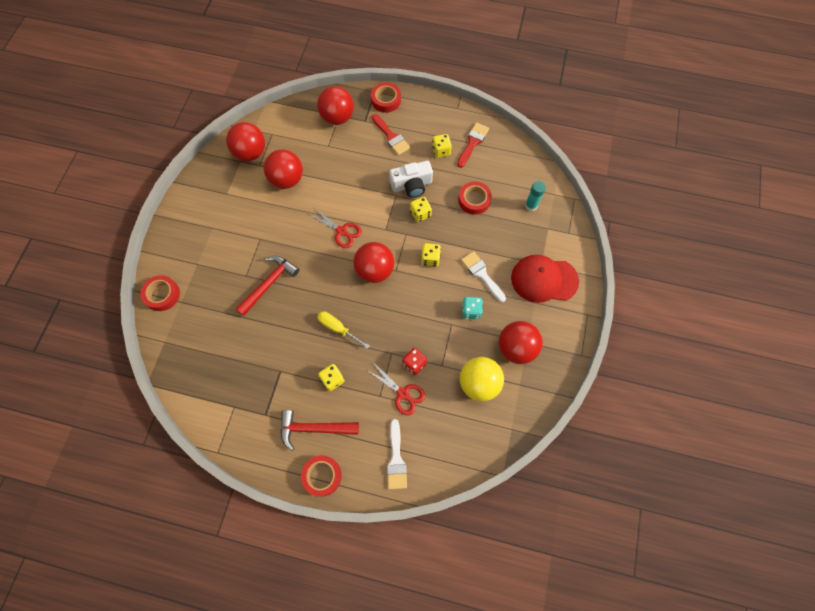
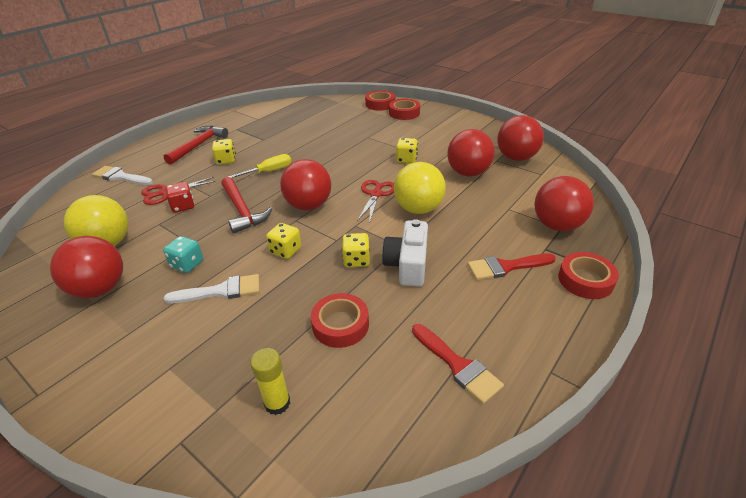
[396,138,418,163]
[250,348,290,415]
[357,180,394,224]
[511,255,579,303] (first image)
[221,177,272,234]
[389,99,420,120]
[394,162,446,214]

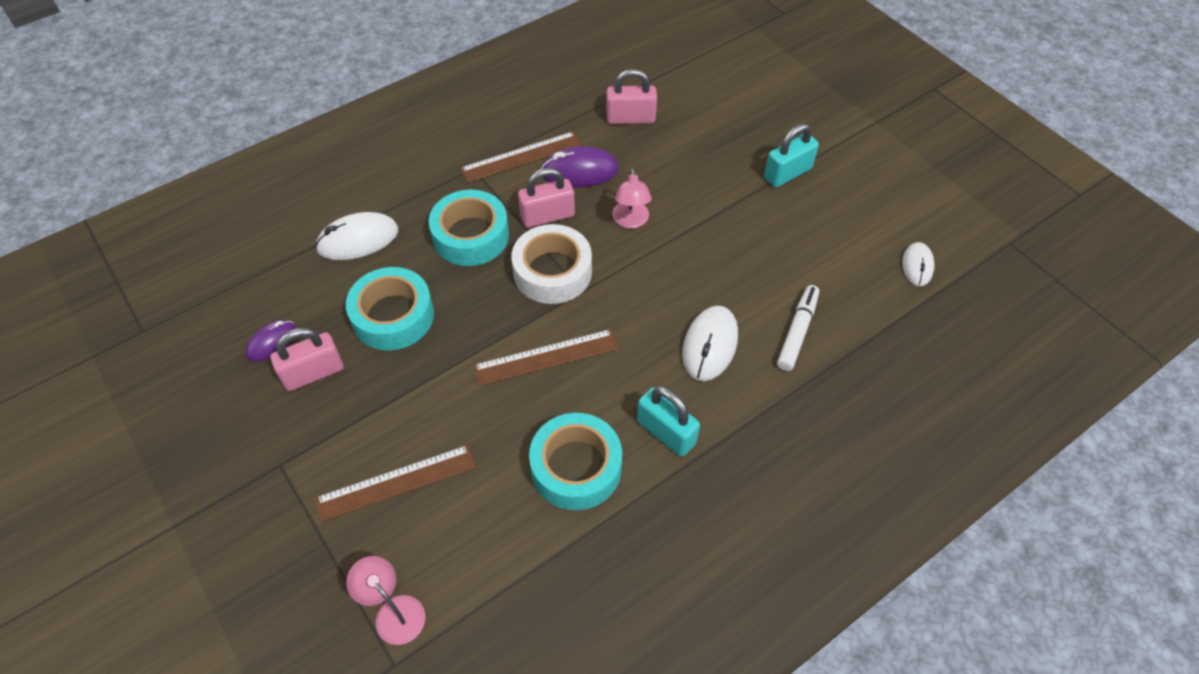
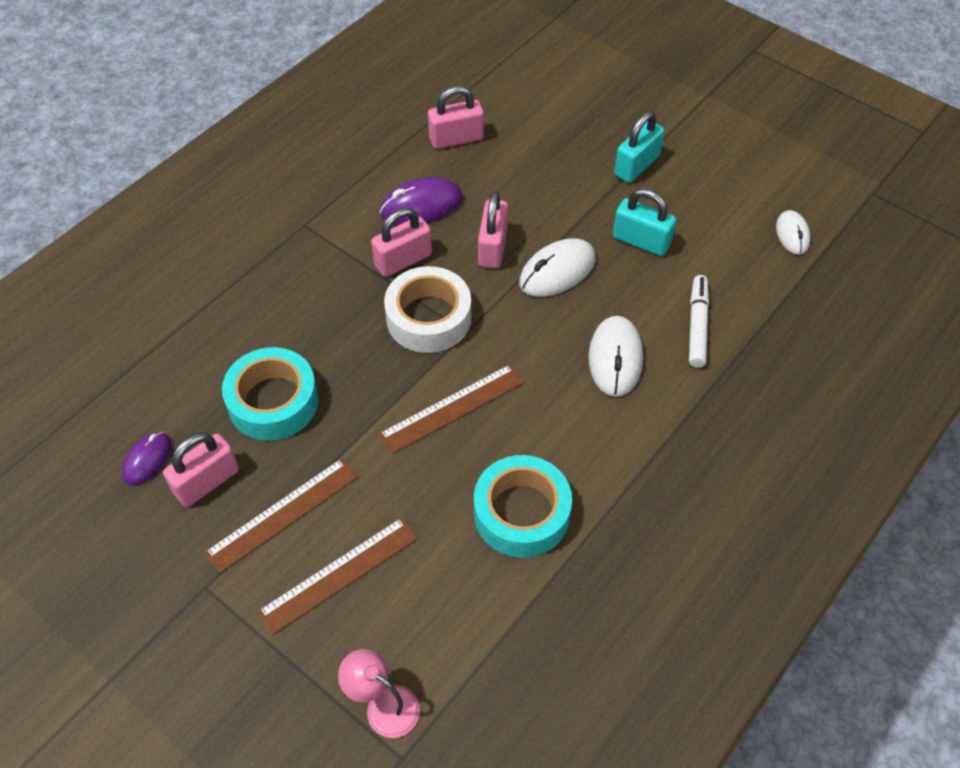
[204,458,358,574]
[478,191,508,268]
[429,190,509,266] (first image)
[519,238,596,297]
[613,189,676,256]

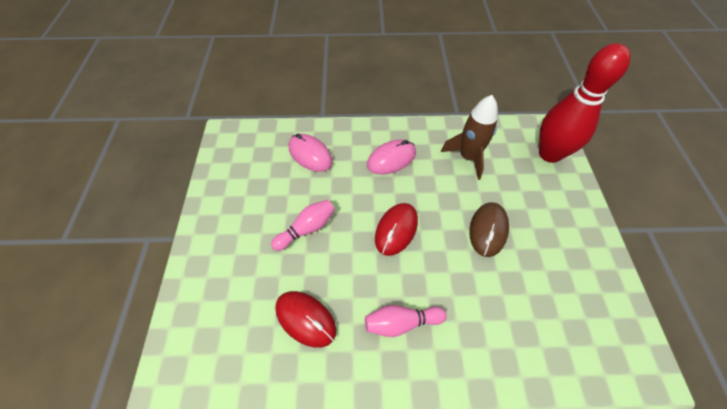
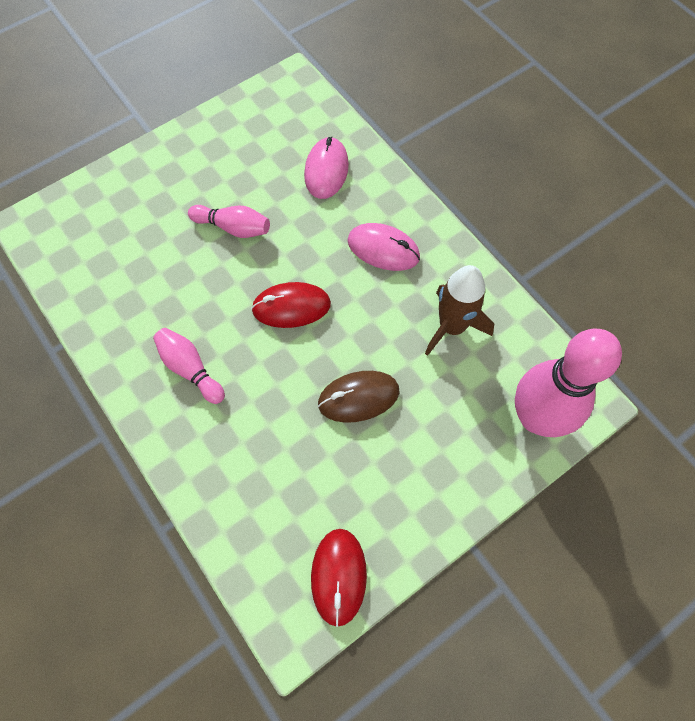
[515,329,622,437]
[311,529,367,627]

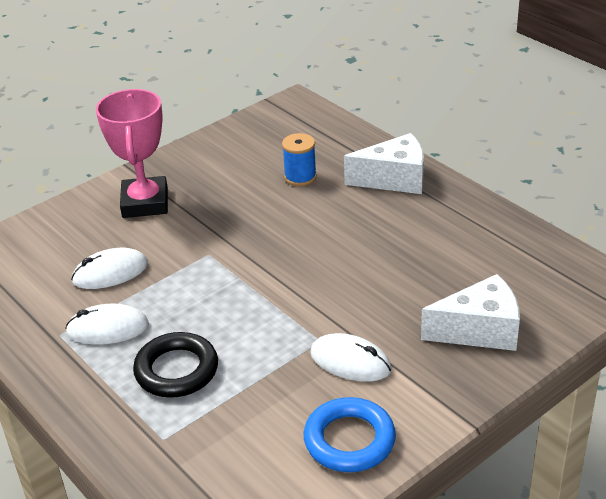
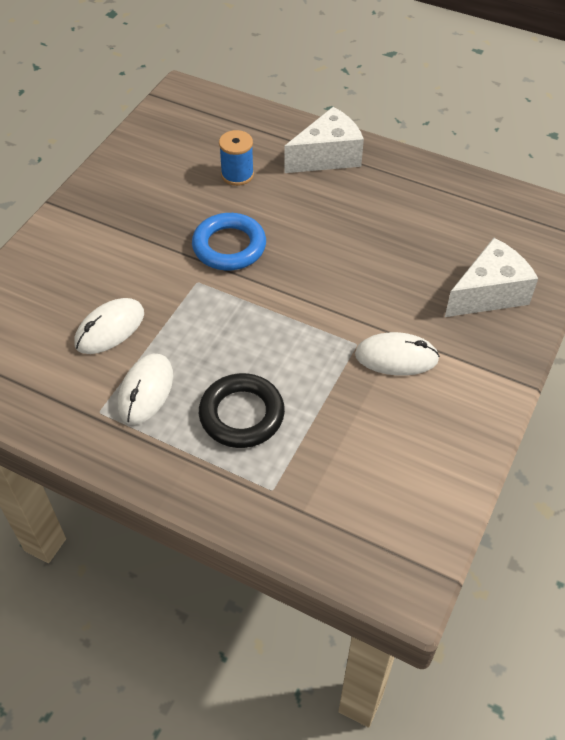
[96,89,168,218] (first image)
[118,354,173,425]
[192,213,266,270]

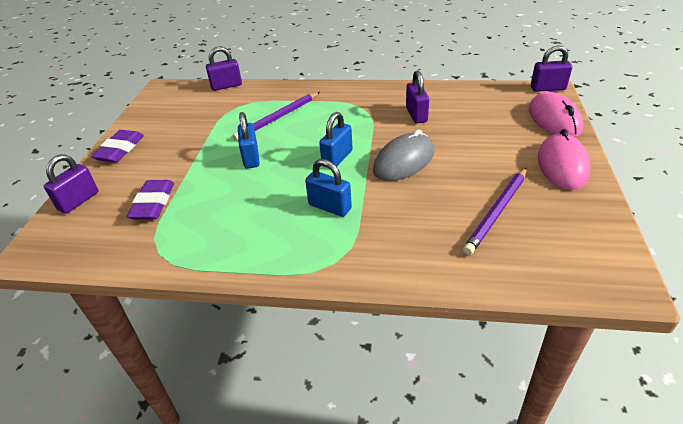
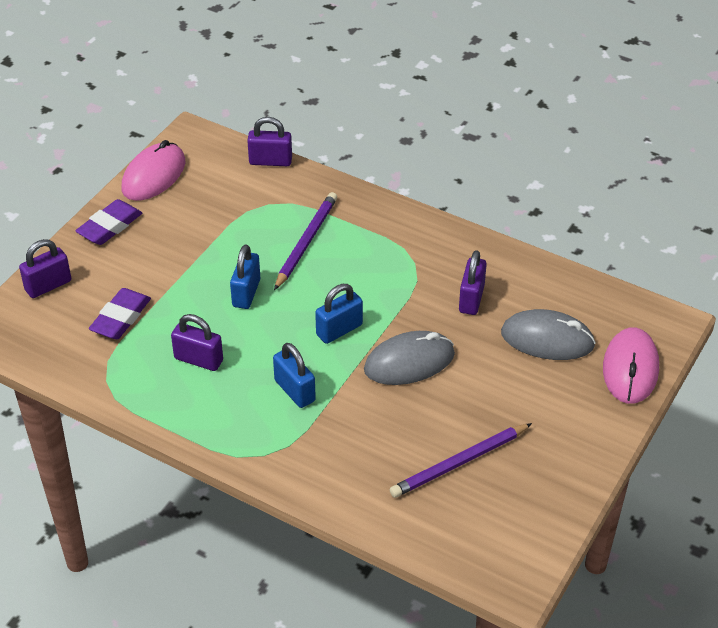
[171,314,223,371]
[274,192,337,290]
[122,140,185,201]
[501,309,596,360]

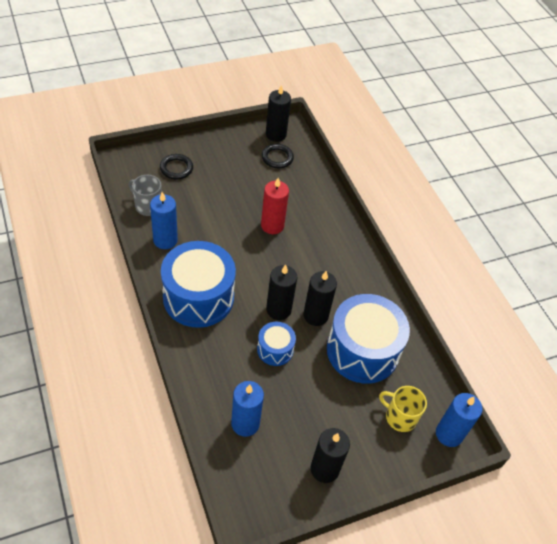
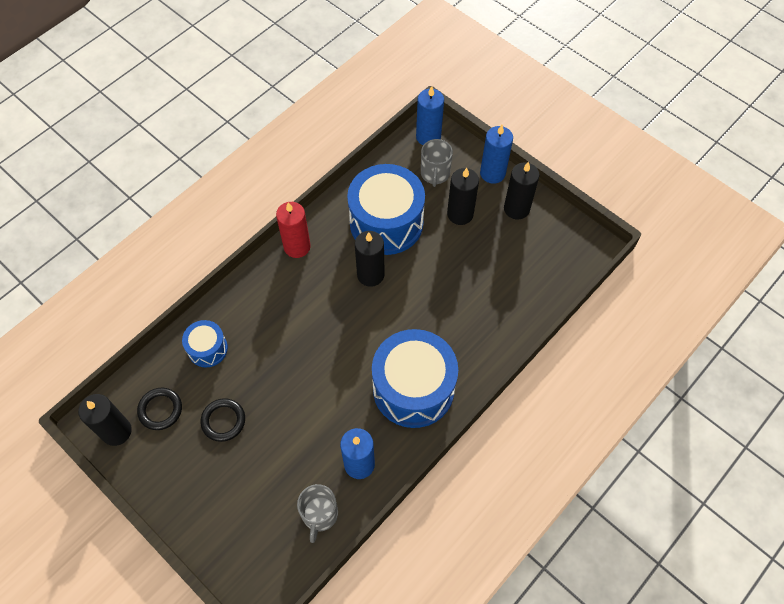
[200,398,245,442]
[276,202,311,258]
[447,168,479,225]
[182,320,228,367]
[480,125,513,184]
[421,139,453,187]

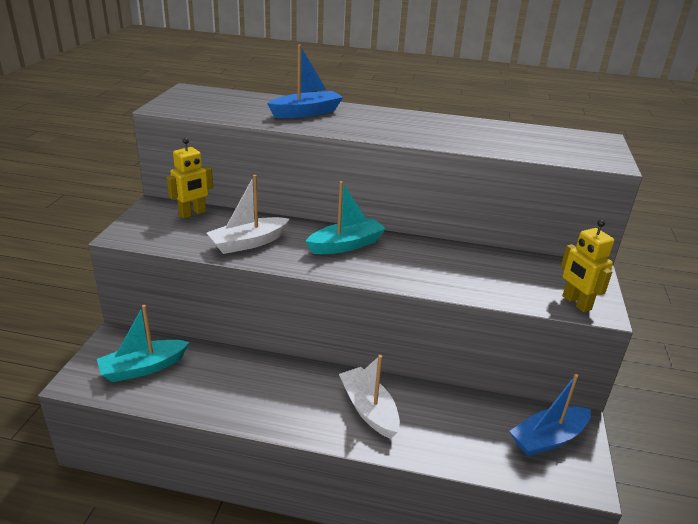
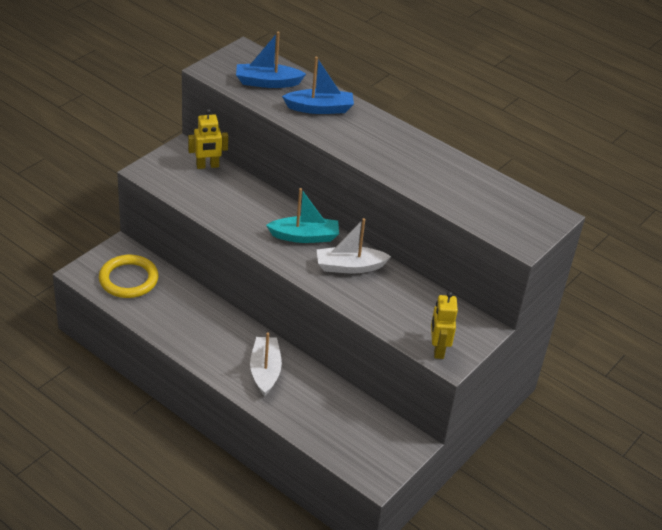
[317,218,391,273]
[99,255,159,298]
[236,32,306,88]

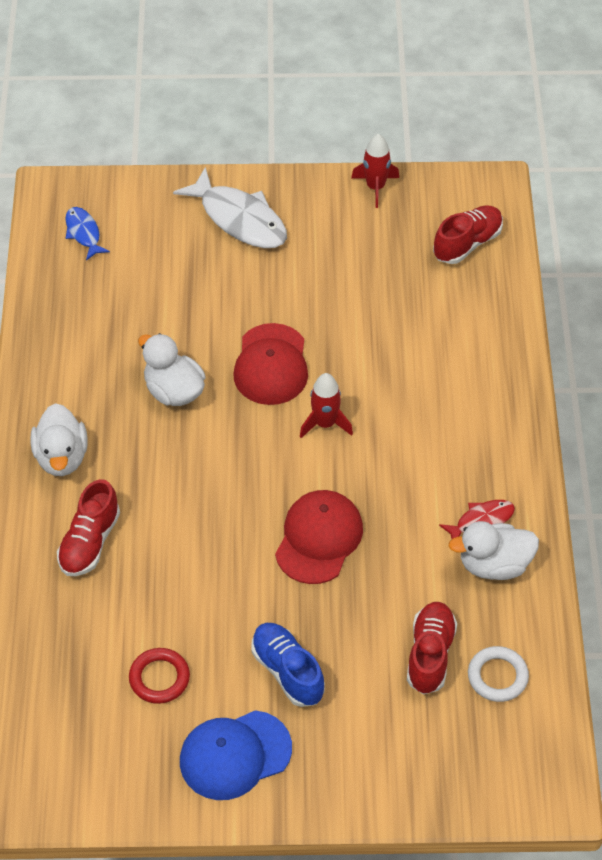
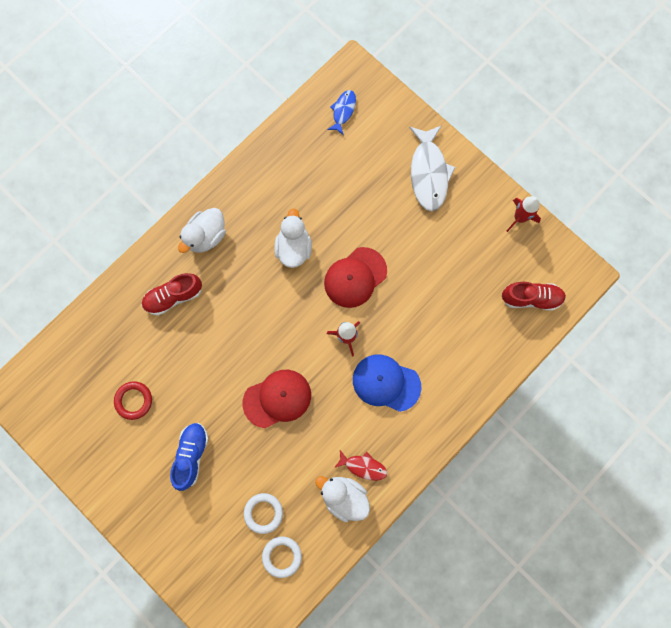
[244,493,283,534]
[353,354,421,412]

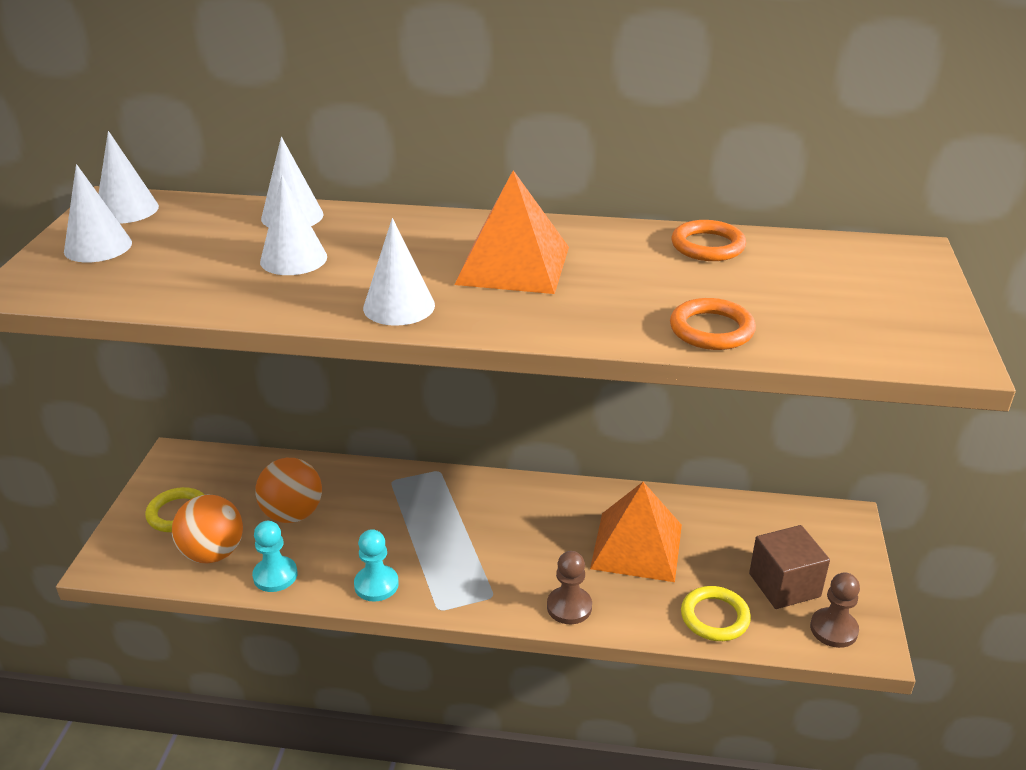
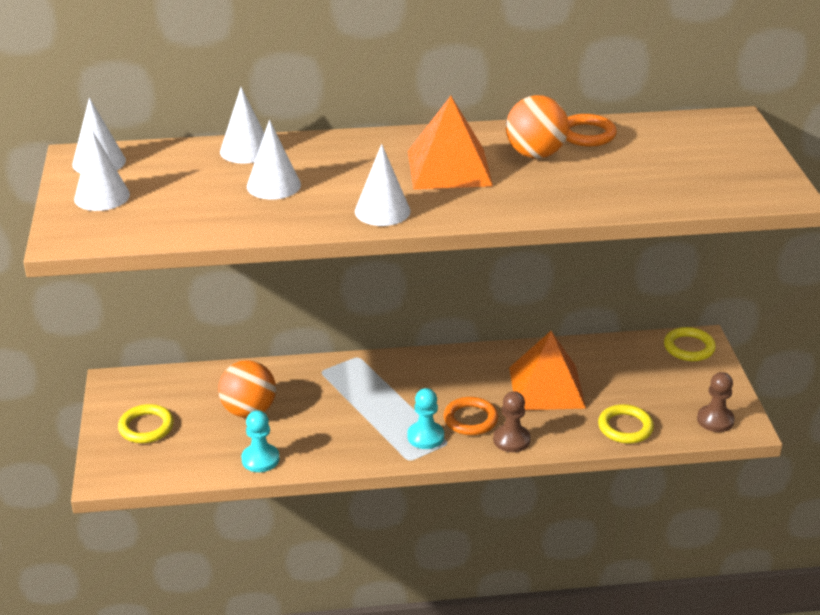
[444,397,498,435]
[506,95,569,158]
[749,525,830,609] (first image)
[407,388,444,449]
[664,327,716,361]

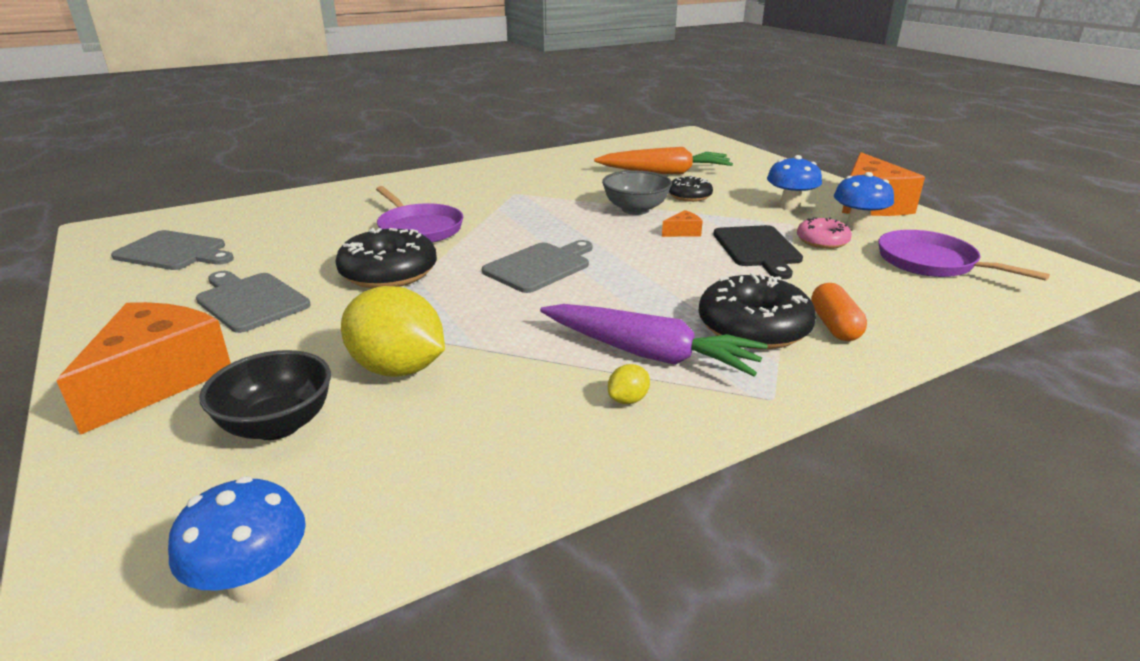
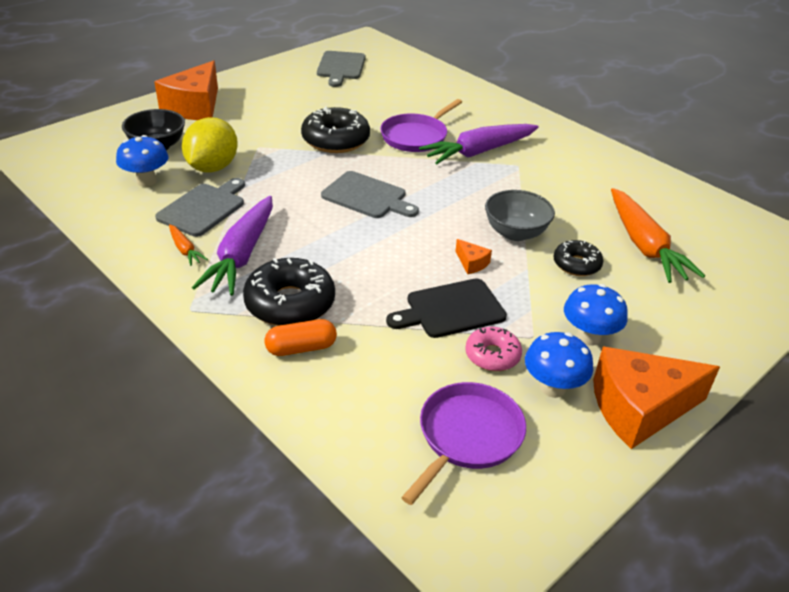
[155,178,245,237]
[155,60,218,120]
[169,224,208,266]
[116,135,168,187]
[419,124,539,164]

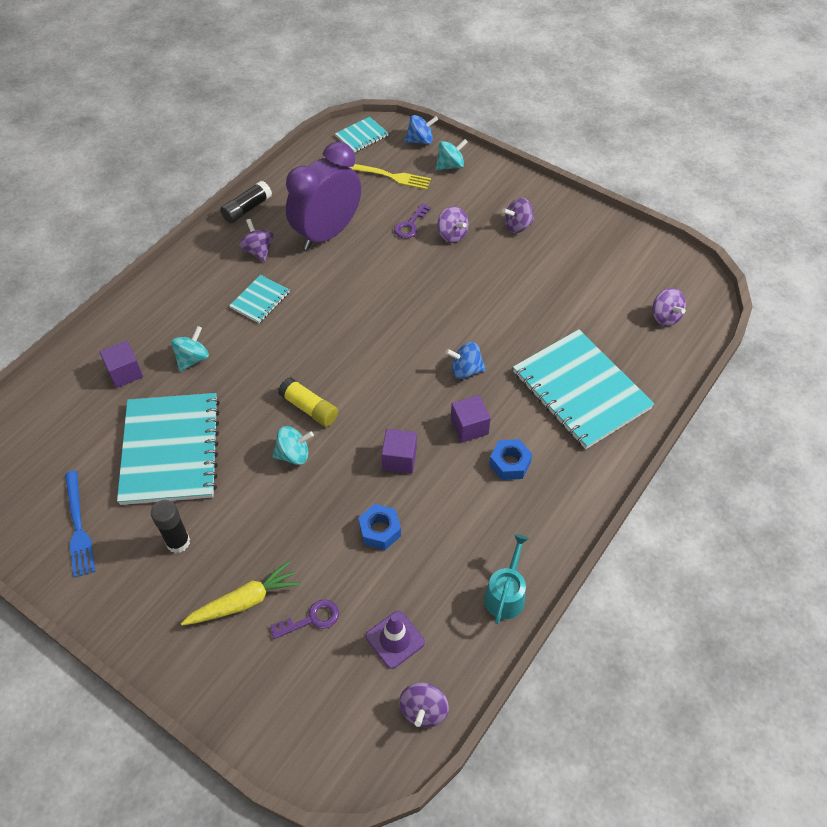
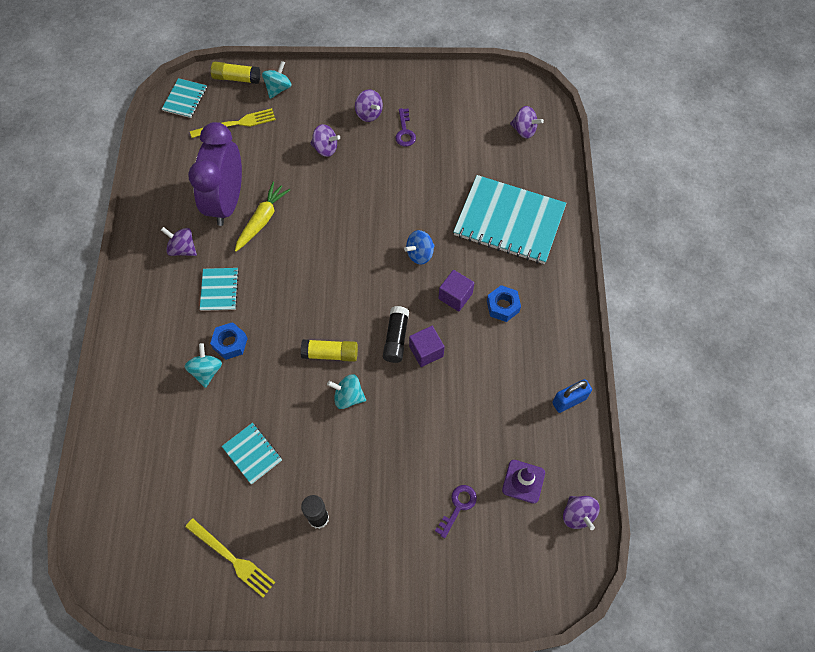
[211,62,260,84]
[383,306,409,363]
[355,89,383,122]
[395,108,416,147]
[99,341,143,388] (first image)
[222,423,282,485]
[327,374,366,409]
[185,518,275,597]
[210,322,248,360]
[552,379,592,413]
[235,182,290,252]

